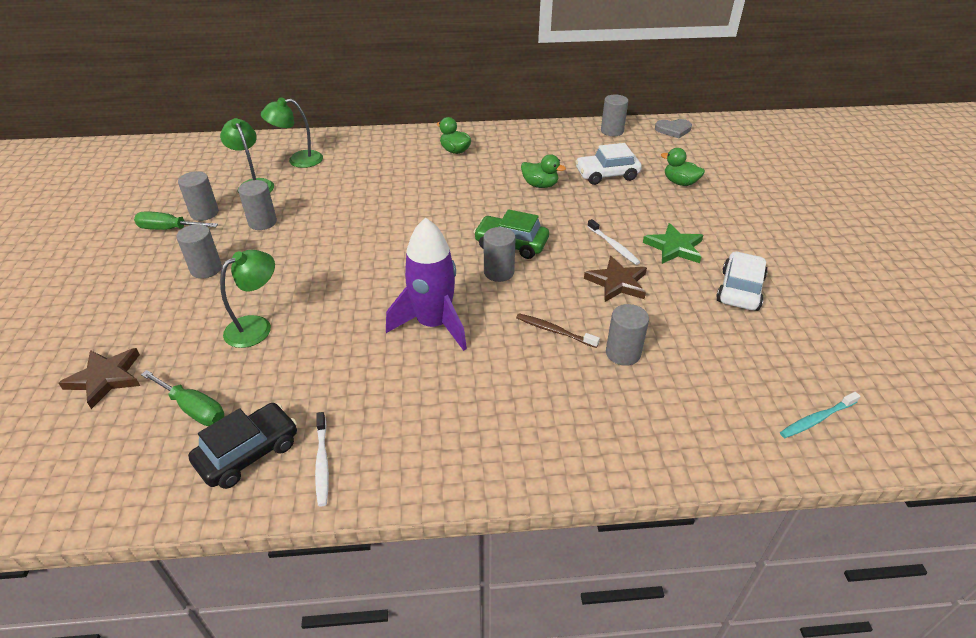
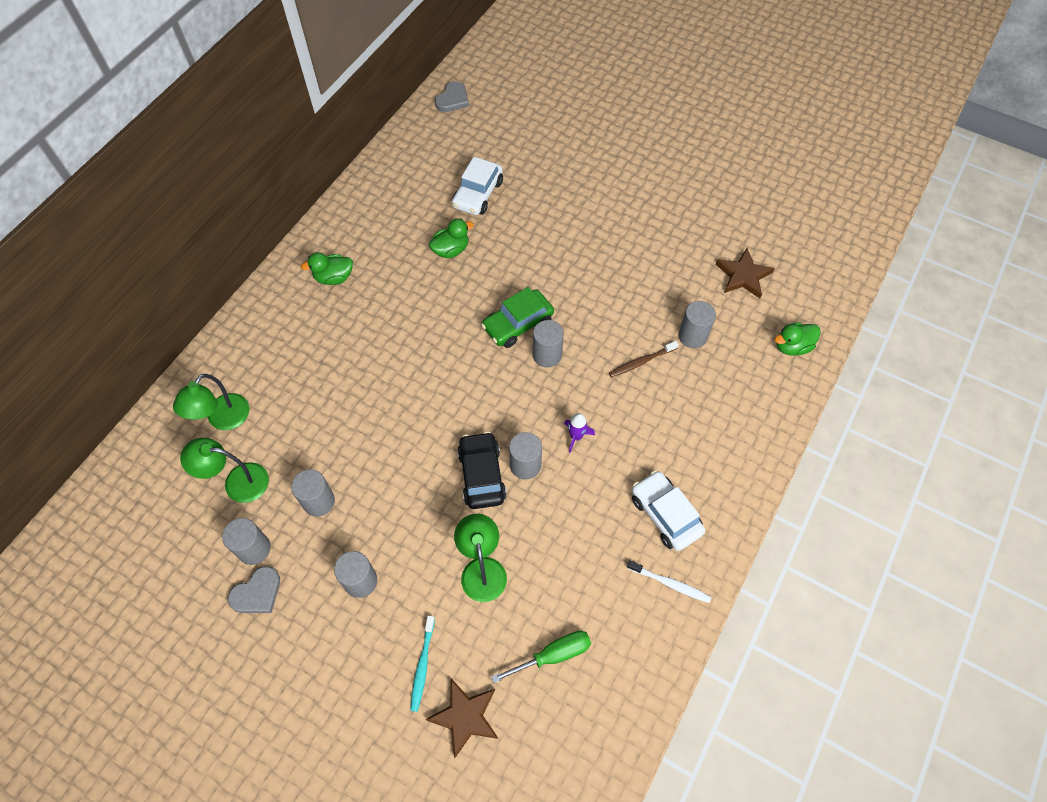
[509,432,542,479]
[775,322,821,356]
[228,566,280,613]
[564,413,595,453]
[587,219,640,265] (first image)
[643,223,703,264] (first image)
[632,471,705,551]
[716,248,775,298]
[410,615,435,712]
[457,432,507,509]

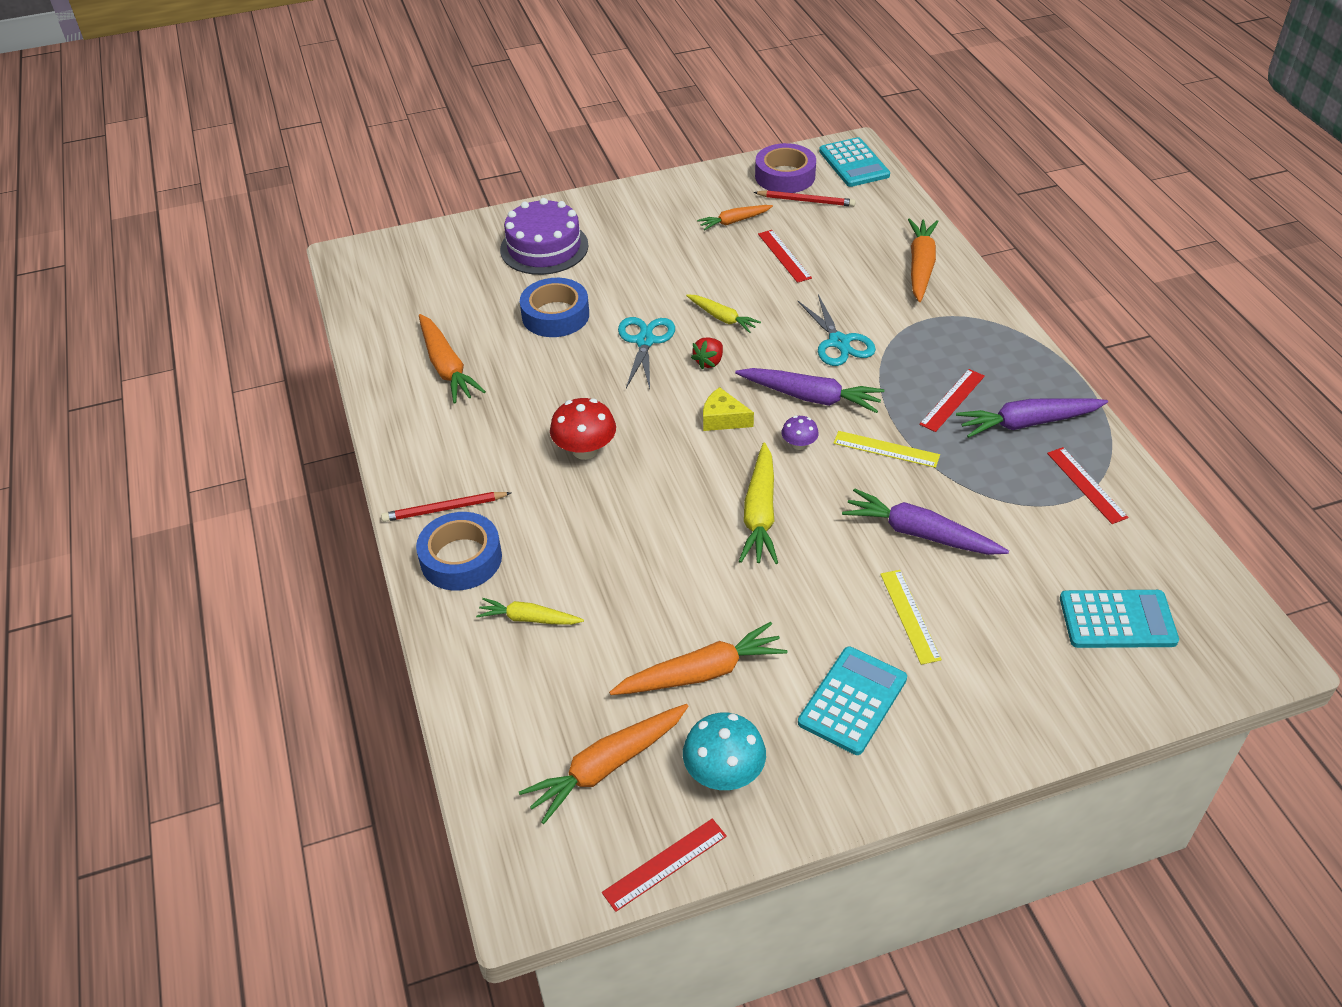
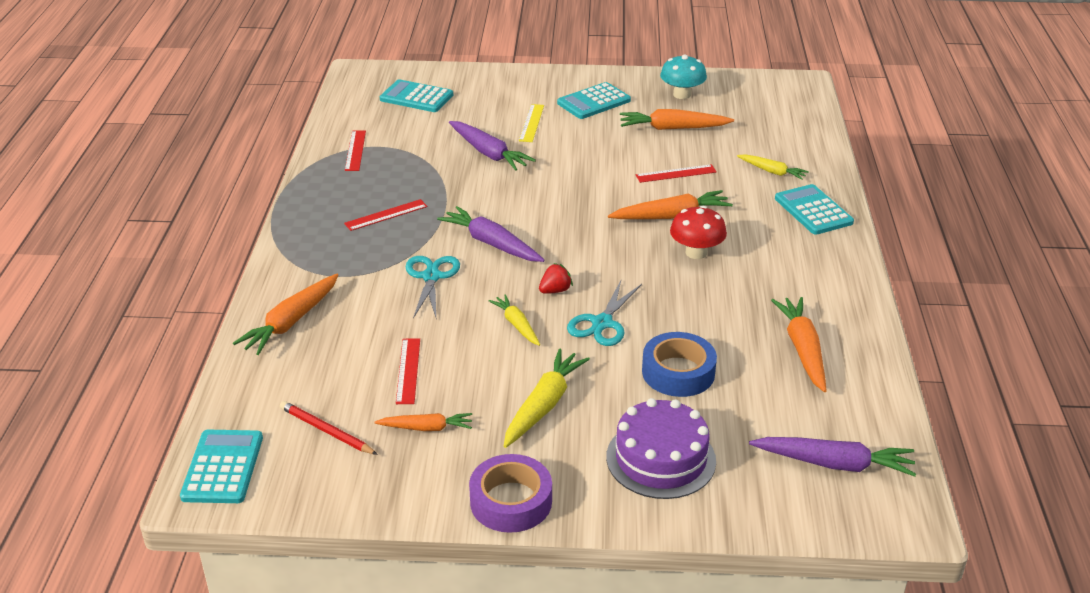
[469,454,552,533]
[703,387,754,431] (first image)
[749,437,916,477]
[782,416,819,450] (first image)
[833,431,940,468] (first image)
[504,348,590,448]
[381,492,511,522] (first image)
[775,184,854,235]
[608,190,733,219]
[636,164,717,183]

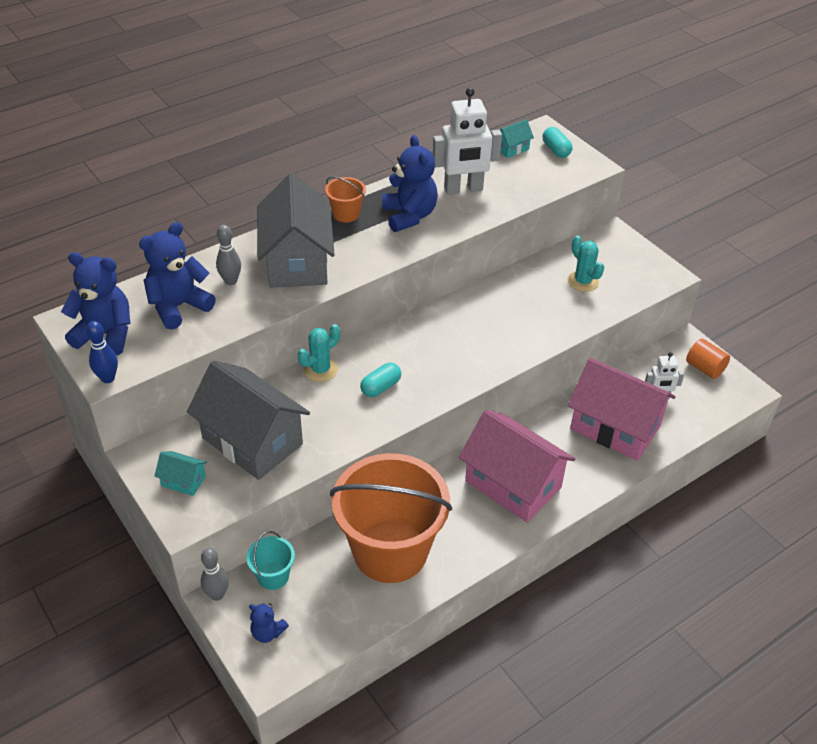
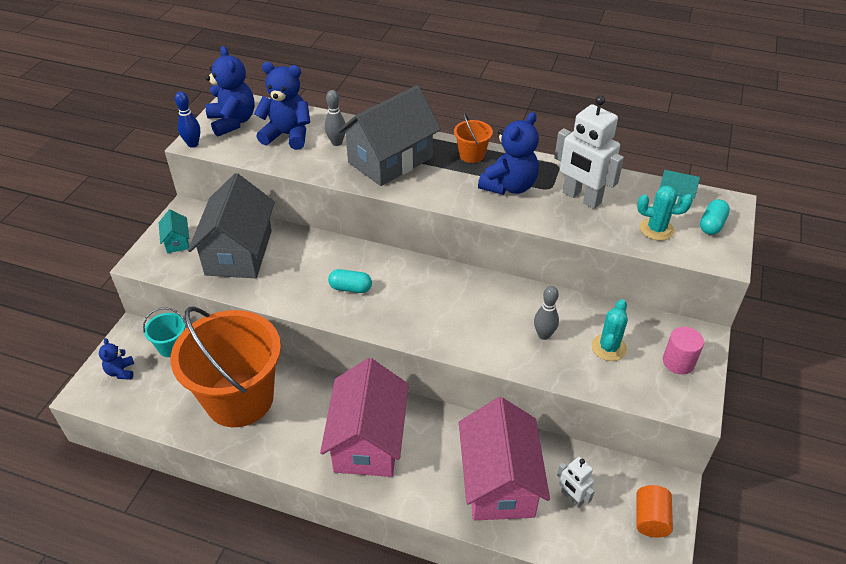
[637,186,693,241]
[534,286,559,340]
[663,327,704,374]

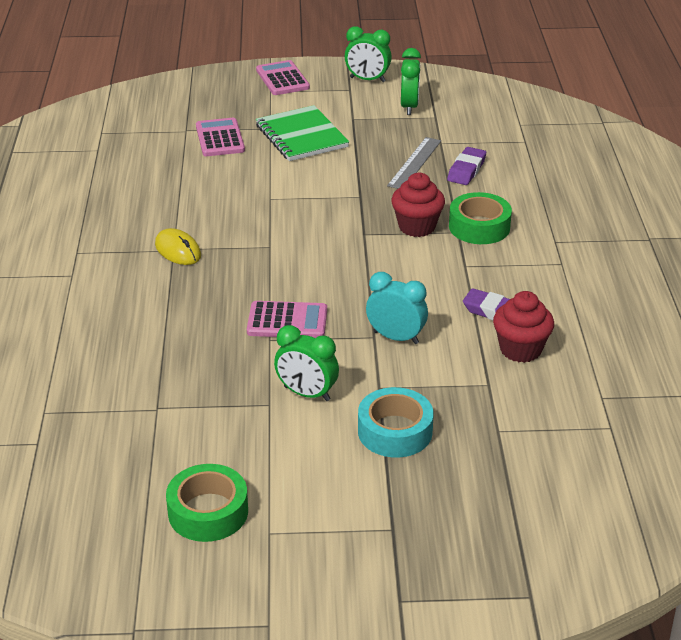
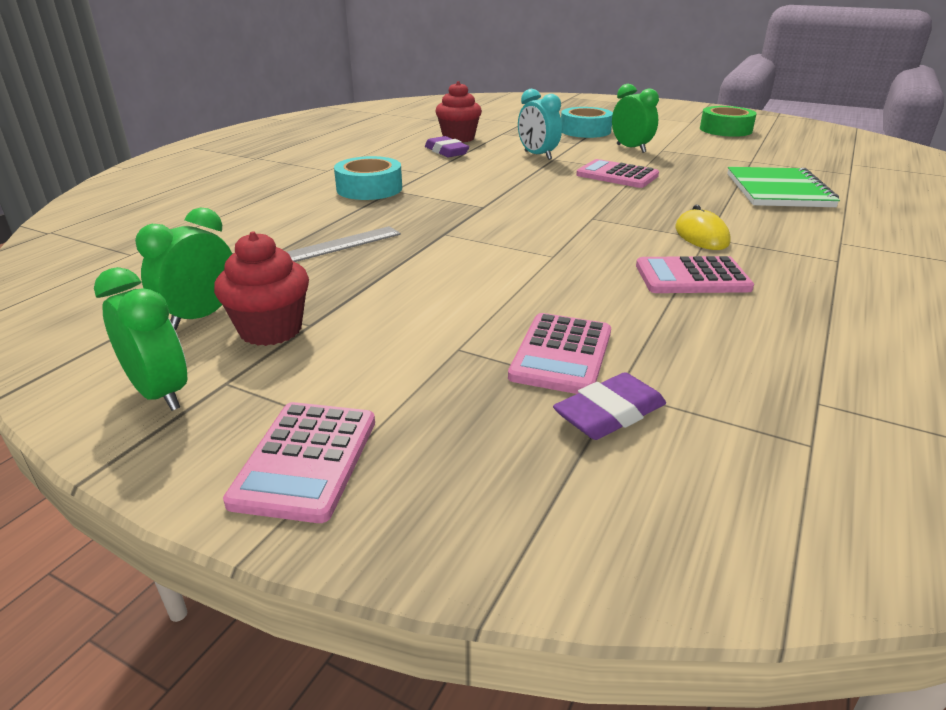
[727,167,840,207]
[553,372,666,440]
[214,231,309,346]
[334,156,402,200]
[636,256,754,293]

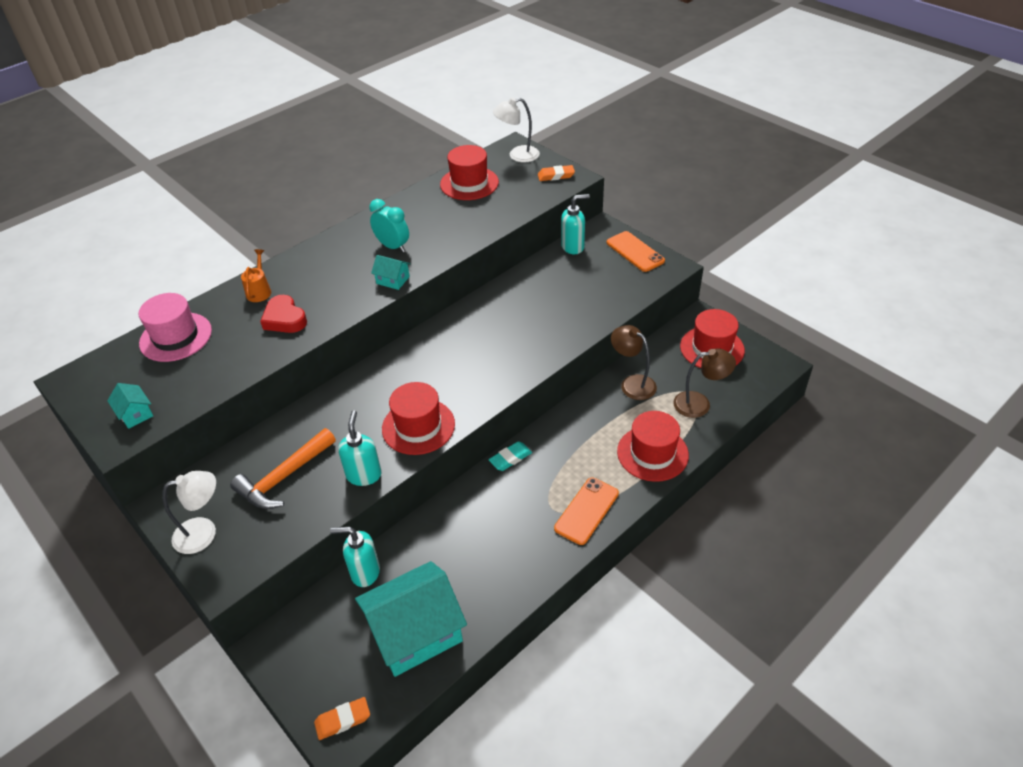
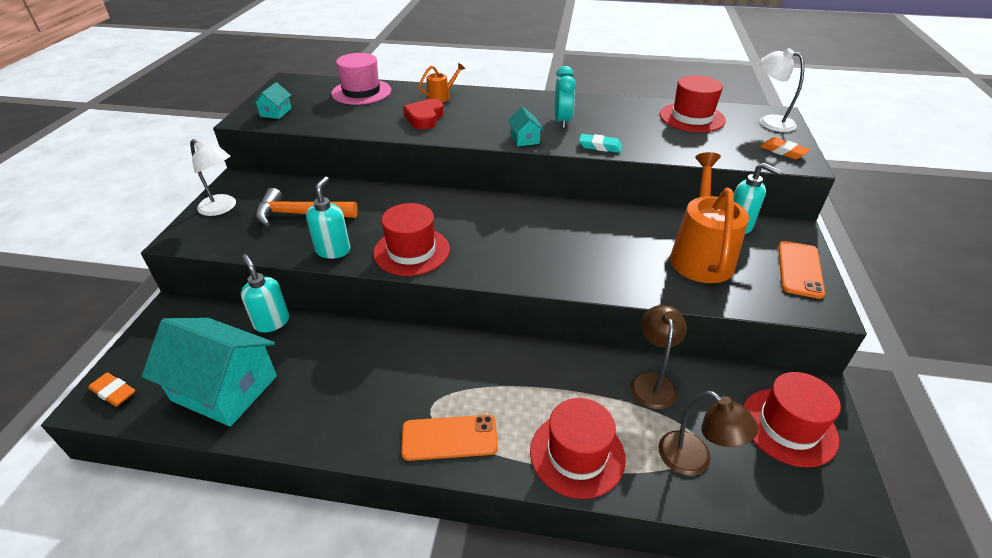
[306,176,350,259]
[579,134,622,153]
[670,152,749,283]

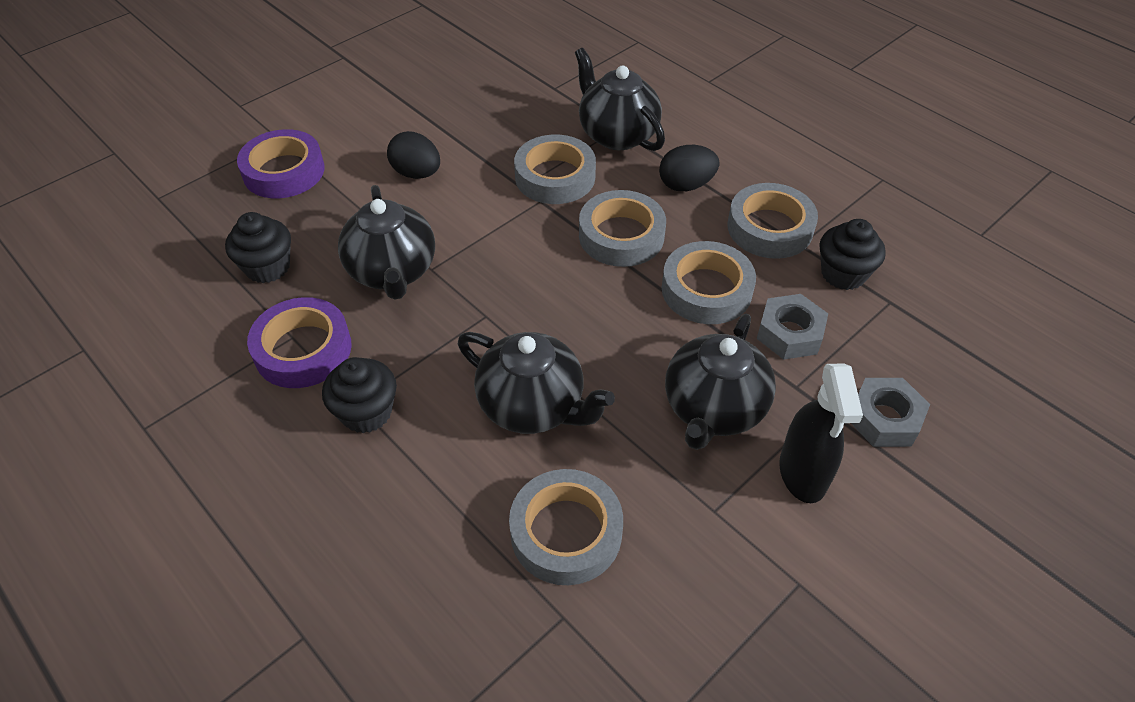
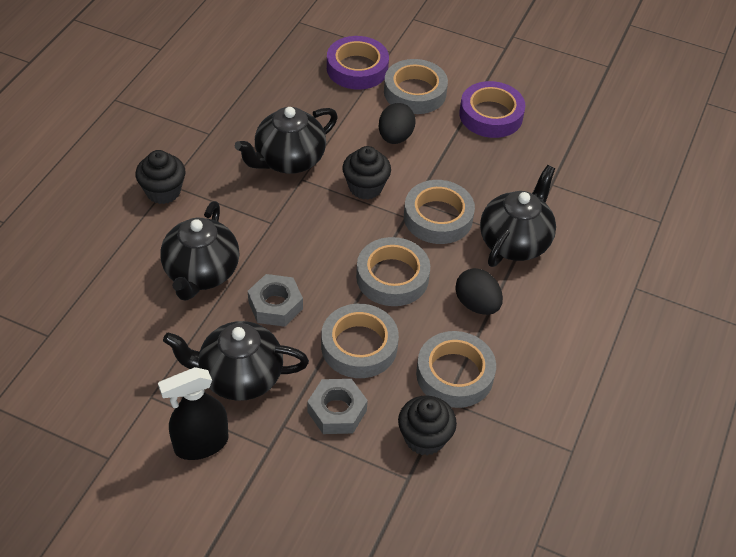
[342,146,391,200]
[459,81,525,138]
[248,274,303,327]
[384,59,448,114]

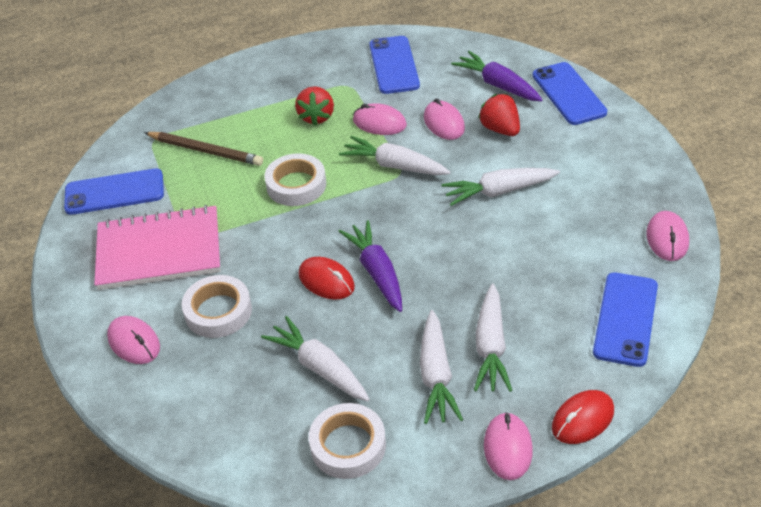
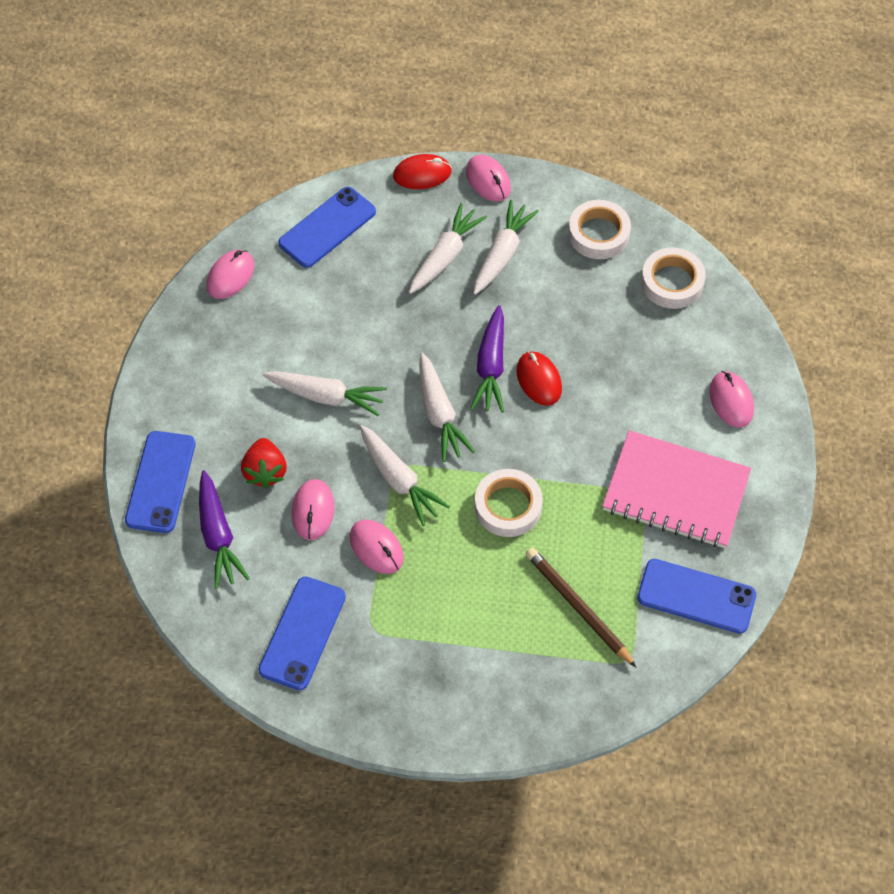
[295,86,334,126] (first image)
[641,248,706,309]
[419,353,475,462]
[466,155,511,201]

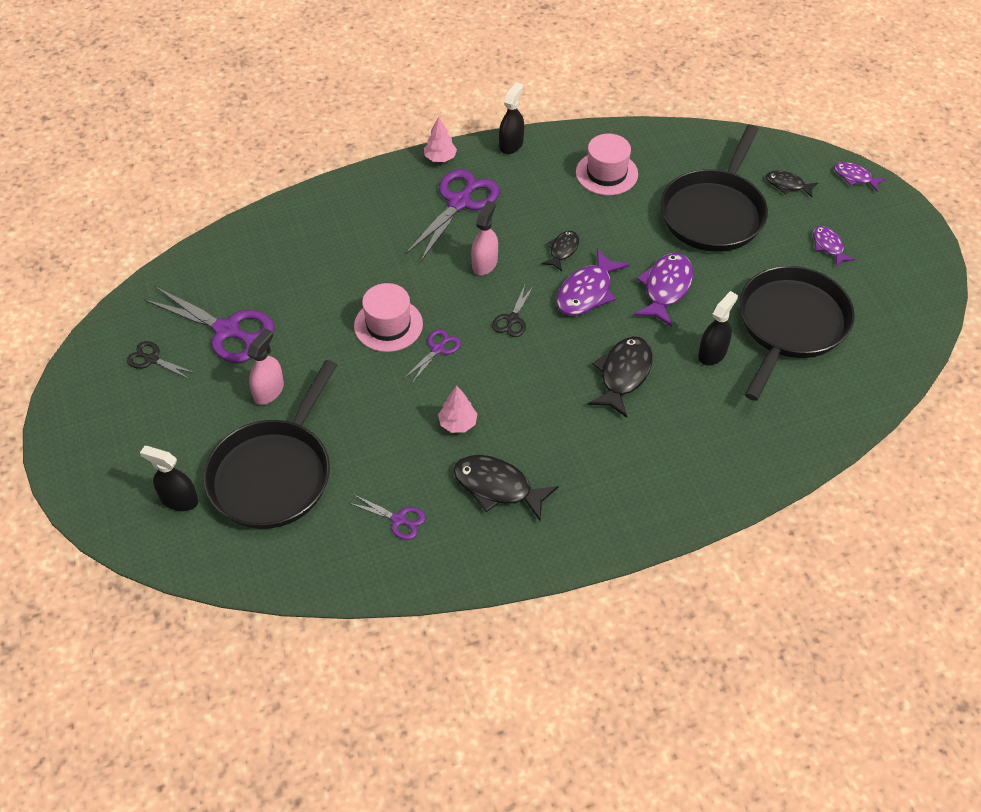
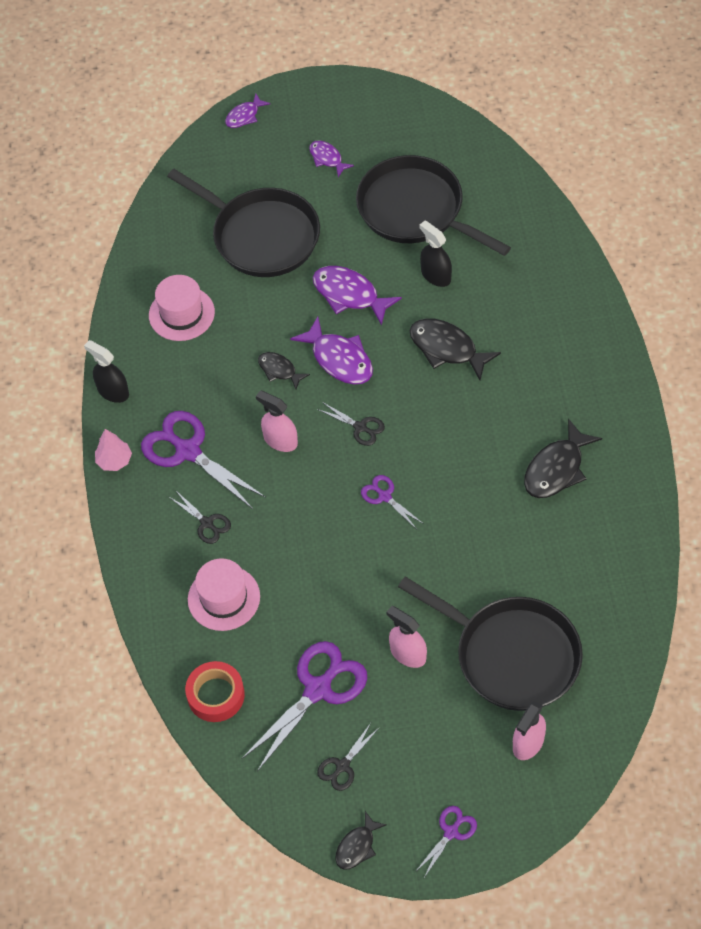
[335,811,387,870]
[309,141,354,177]
[188,558,260,631]
[438,386,477,433] (first image)
[513,701,546,760]
[415,806,477,878]
[169,490,231,544]
[185,661,245,722]

